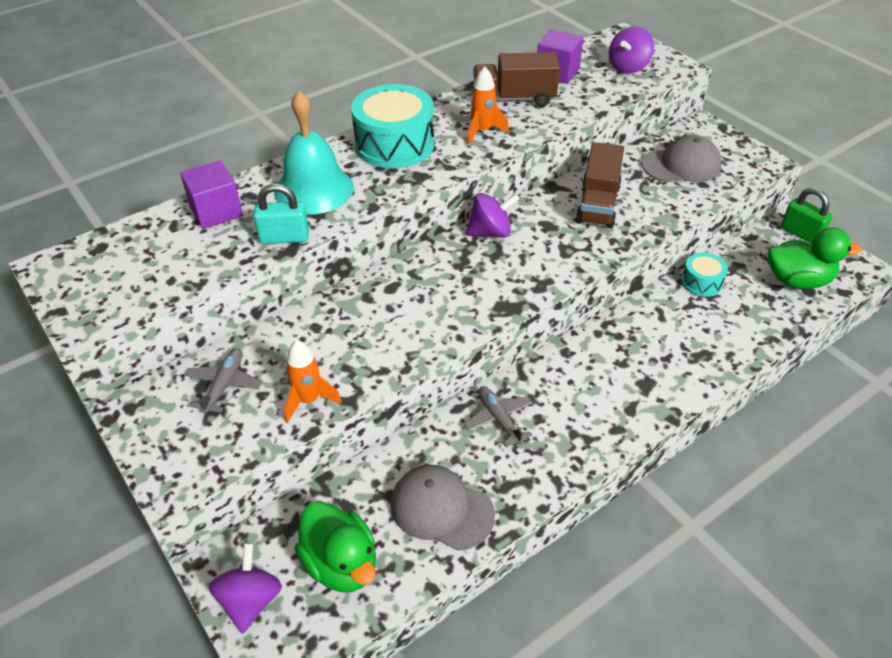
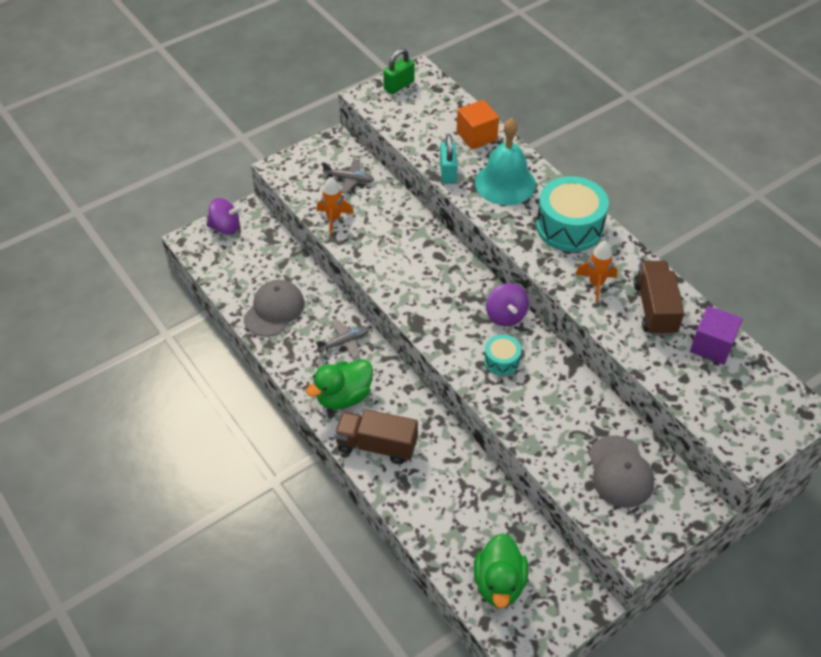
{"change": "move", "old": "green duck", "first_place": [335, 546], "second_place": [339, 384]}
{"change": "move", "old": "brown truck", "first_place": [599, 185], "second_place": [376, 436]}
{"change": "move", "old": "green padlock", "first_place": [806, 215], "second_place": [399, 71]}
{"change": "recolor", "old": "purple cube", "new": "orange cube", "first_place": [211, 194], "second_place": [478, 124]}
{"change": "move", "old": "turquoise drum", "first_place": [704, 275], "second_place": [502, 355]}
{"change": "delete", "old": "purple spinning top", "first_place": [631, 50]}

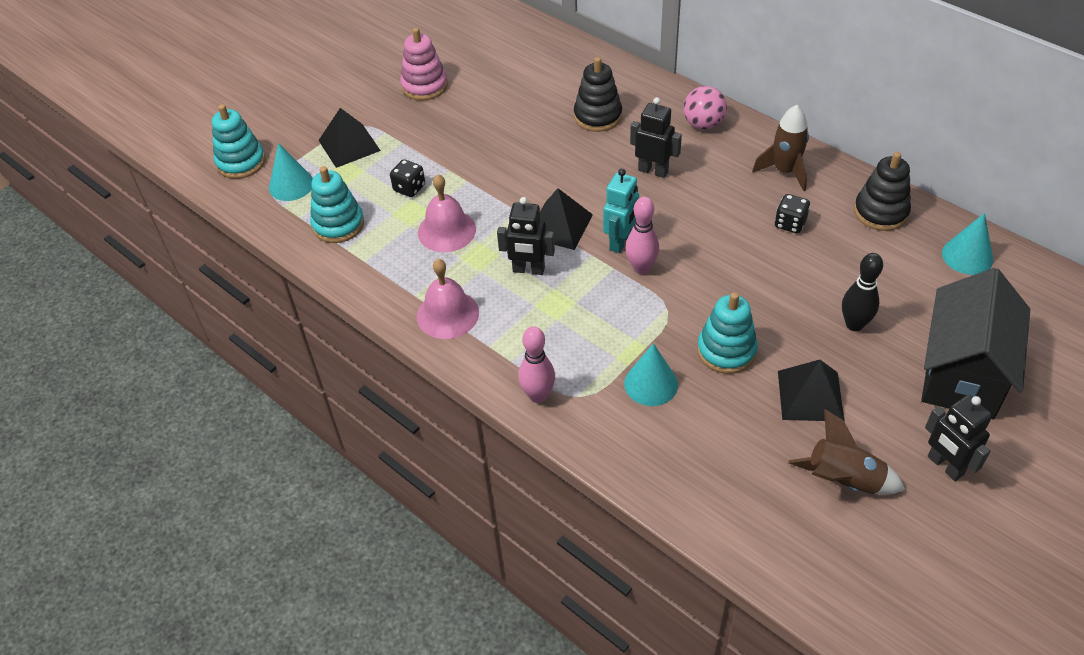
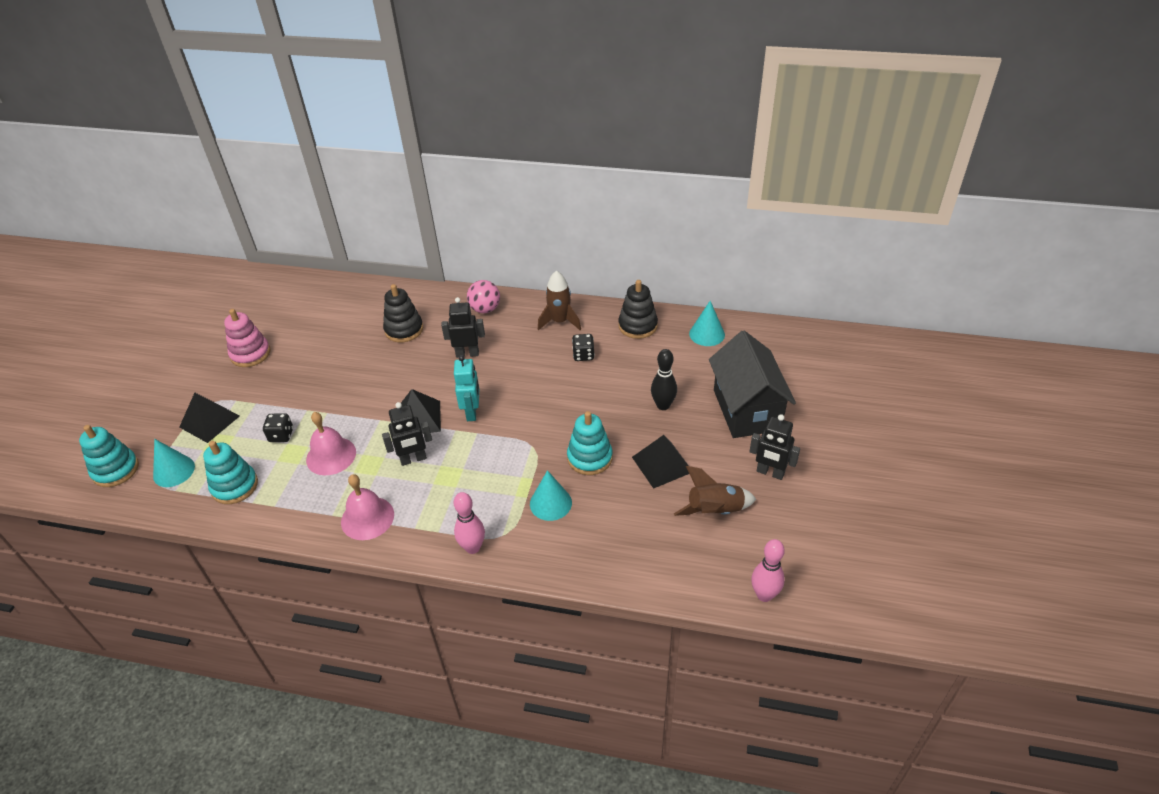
{"change": "move", "old": "pink bowling pin", "first_place": [642, 235], "second_place": [768, 570]}

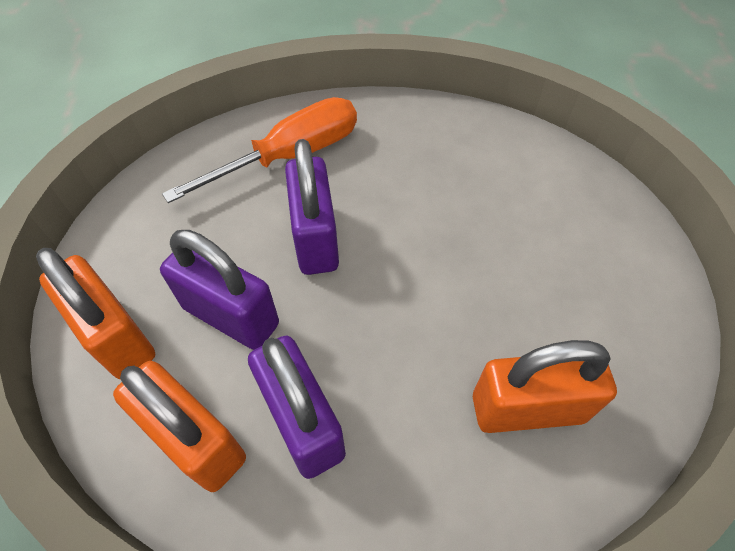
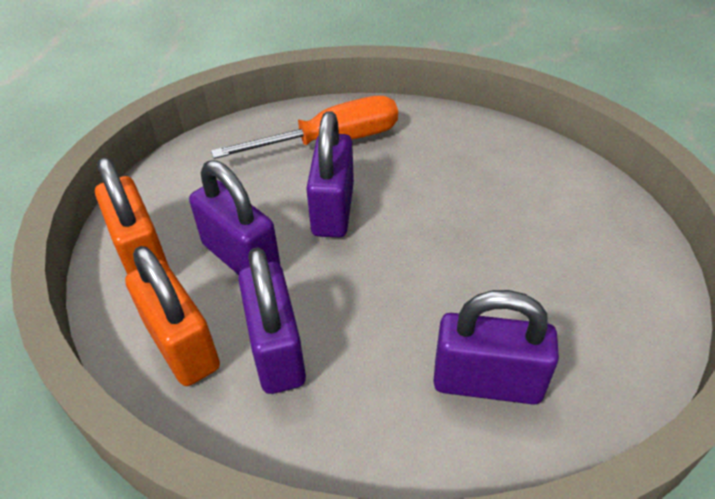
{"change": "recolor", "old": "orange padlock", "new": "purple padlock", "first_place": [545, 386], "second_place": [496, 347]}

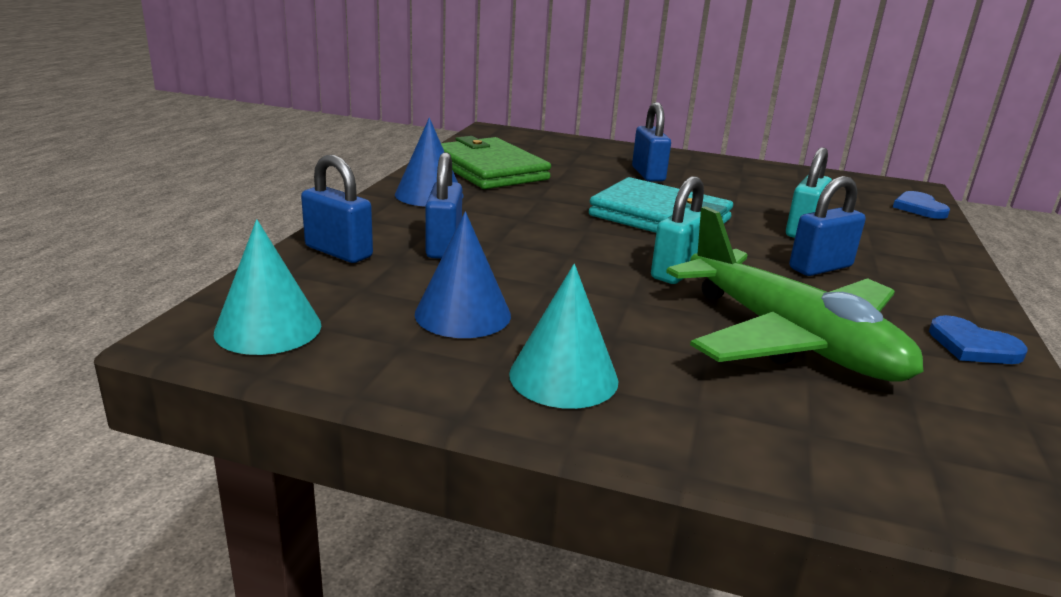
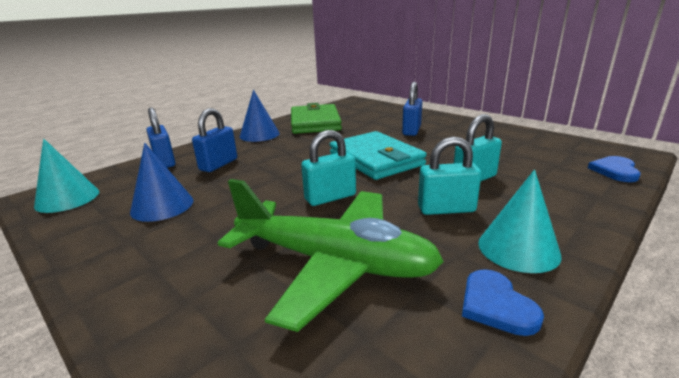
{"change": "rotate", "old": "green plane", "first_place": [795, 294], "second_place": [331, 255], "degrees": -60}
{"change": "recolor", "old": "blue padlock", "new": "turquoise padlock", "first_place": [827, 226], "second_place": [449, 176]}
{"change": "move", "old": "turquoise cone", "first_place": [563, 336], "second_place": [520, 221]}

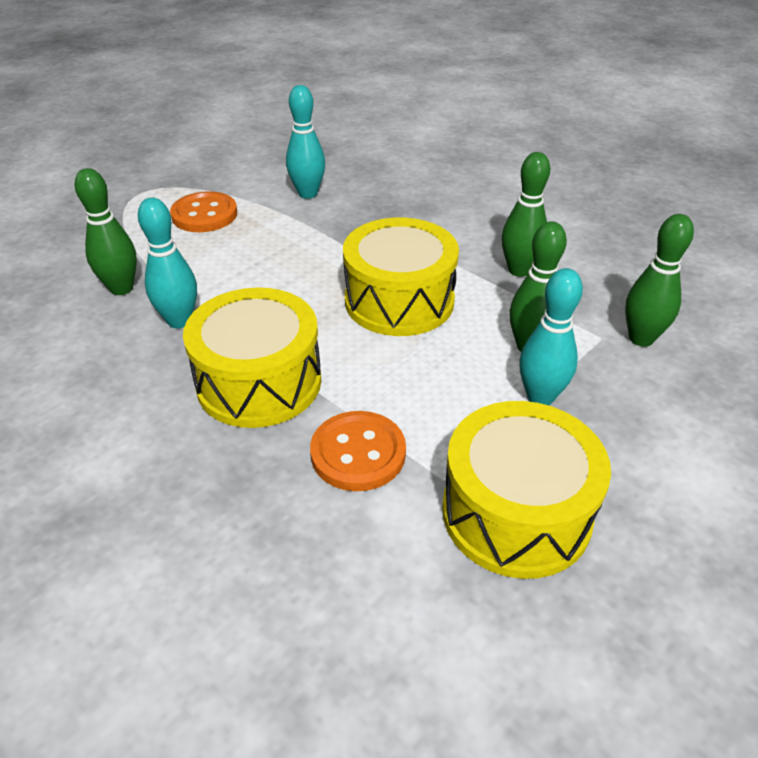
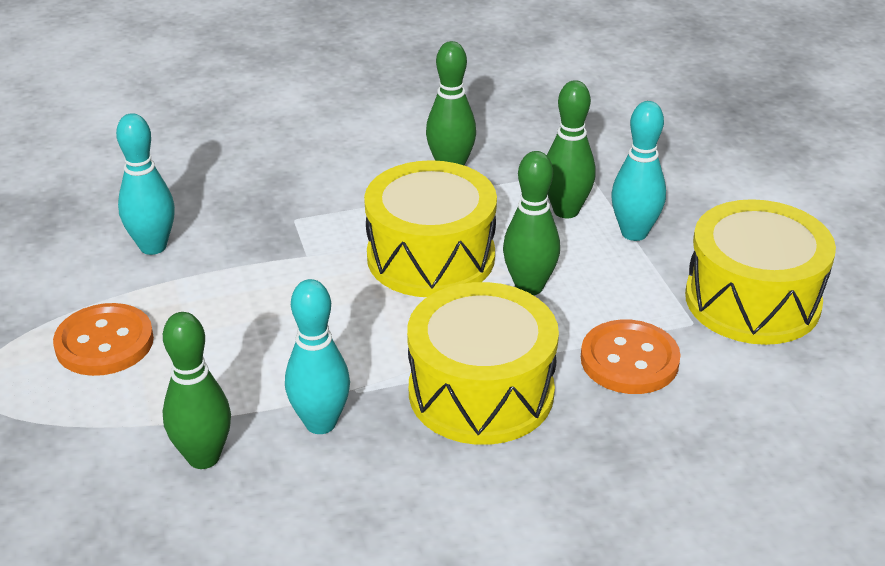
{"change": "move", "old": "green bowling pin", "first_place": [659, 280], "second_place": [531, 223]}

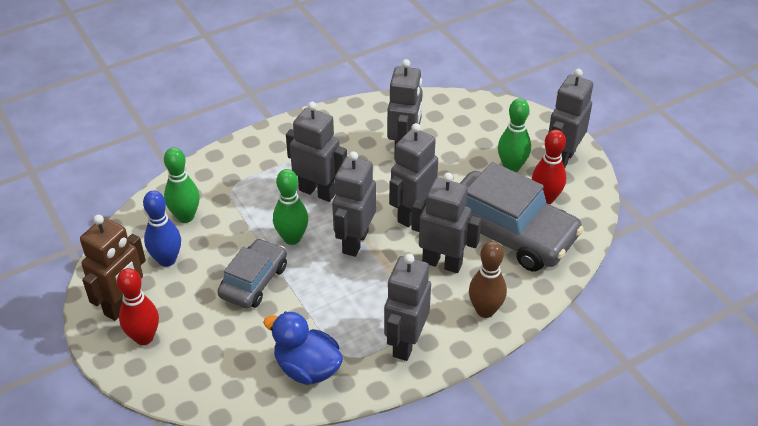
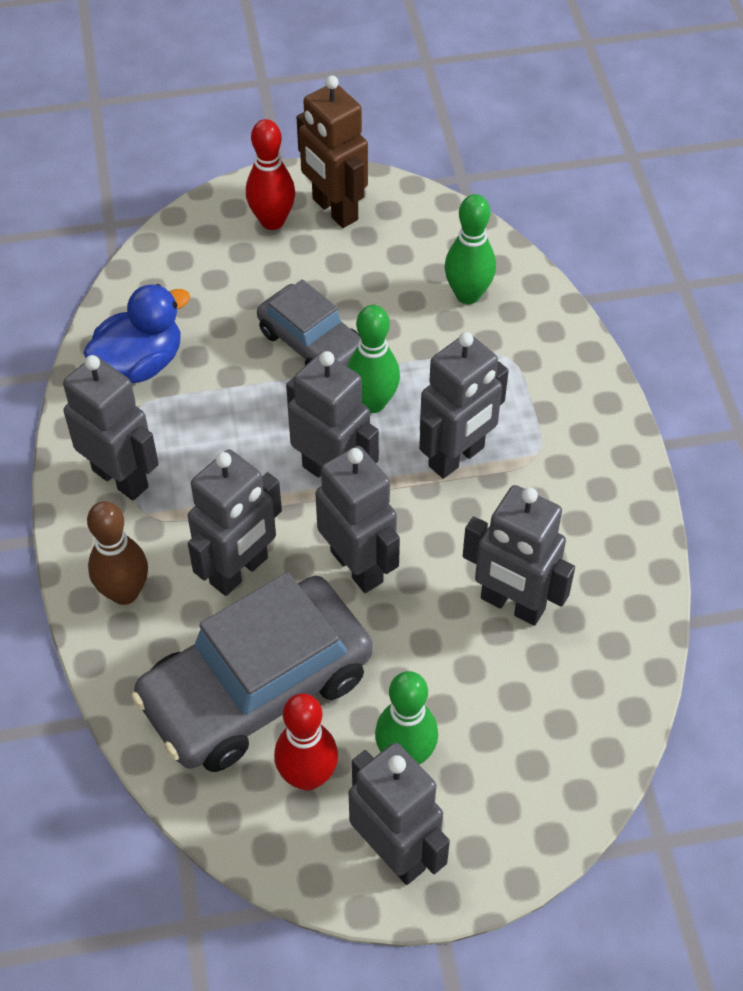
{"change": "delete", "old": "blue bowling pin", "first_place": [162, 228]}

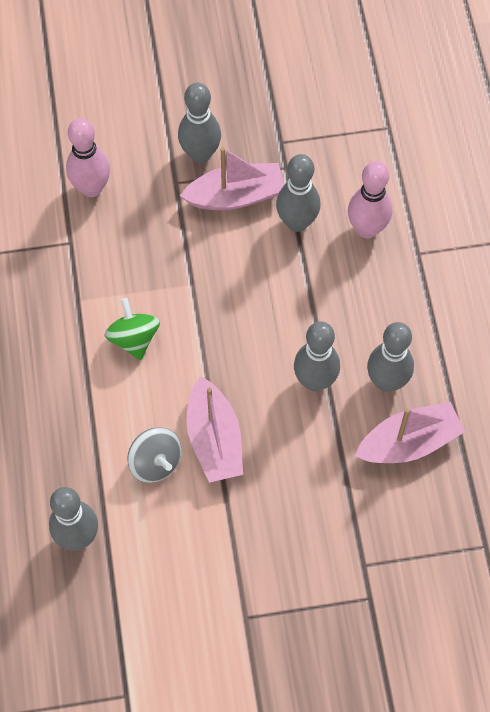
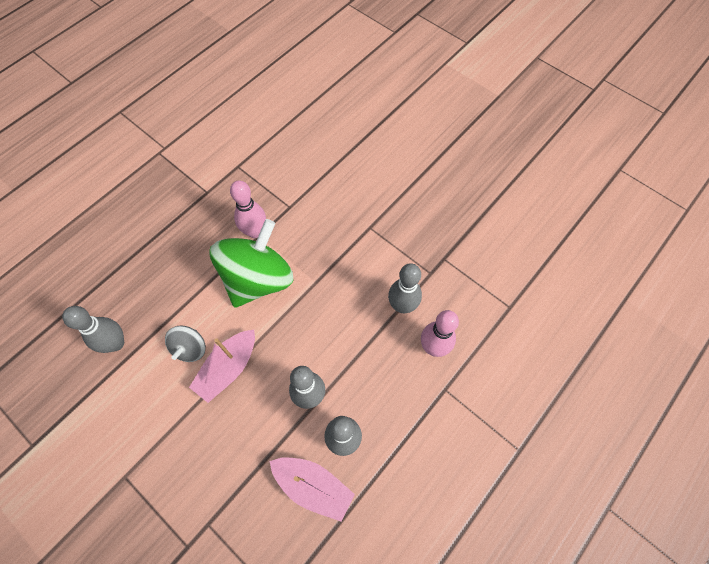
{"change": "resize", "old": "green spinning top", "first_place": [132, 329], "second_place": [251, 263], "factor": 2.11}
{"change": "move", "old": "pink bowling pin", "first_place": [88, 157], "second_place": [248, 209]}
{"change": "delete", "old": "grey bowling pin", "first_place": [199, 122]}
{"change": "delete", "old": "pink boat", "first_place": [232, 178]}

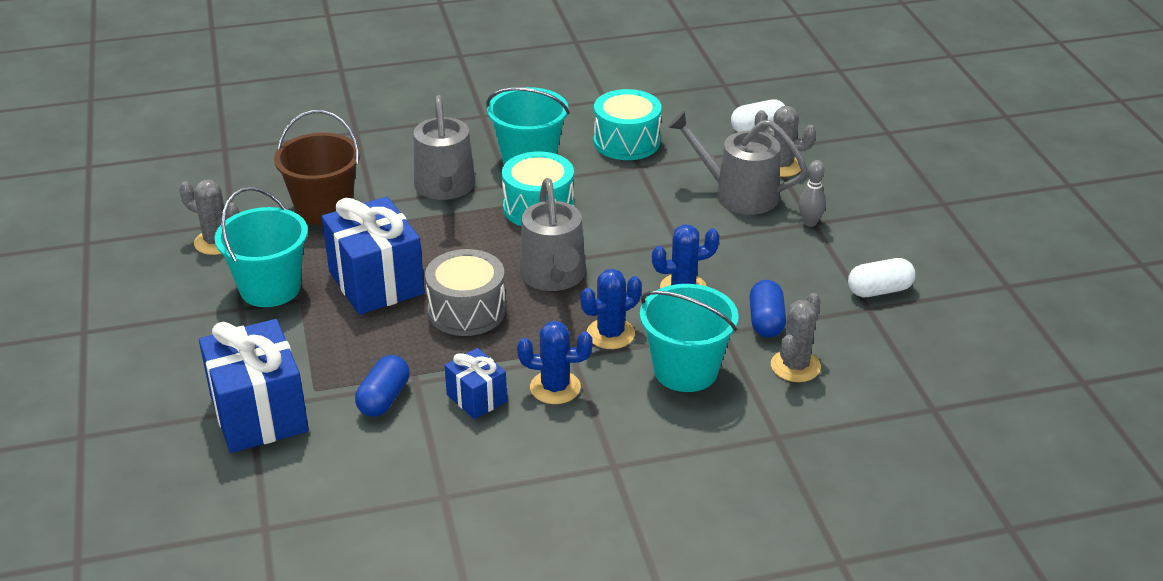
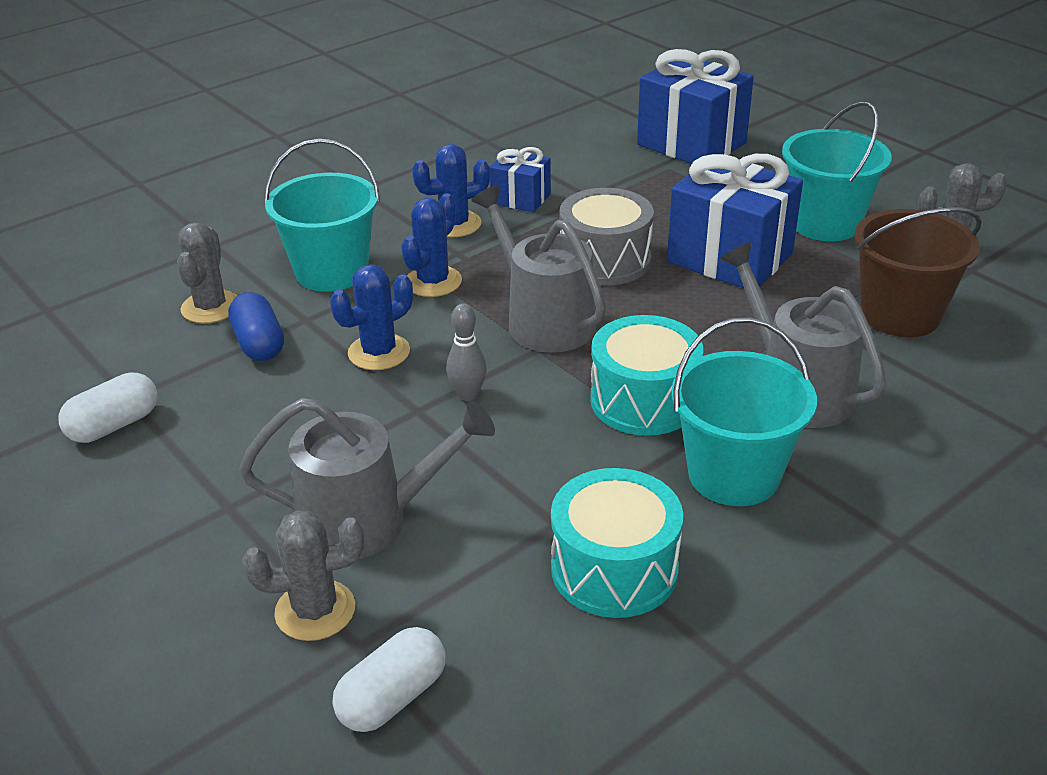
{"change": "move", "old": "grey bowling pin", "first_place": [812, 193], "second_place": [466, 352]}
{"change": "delete", "old": "blue capsule", "first_place": [382, 386]}

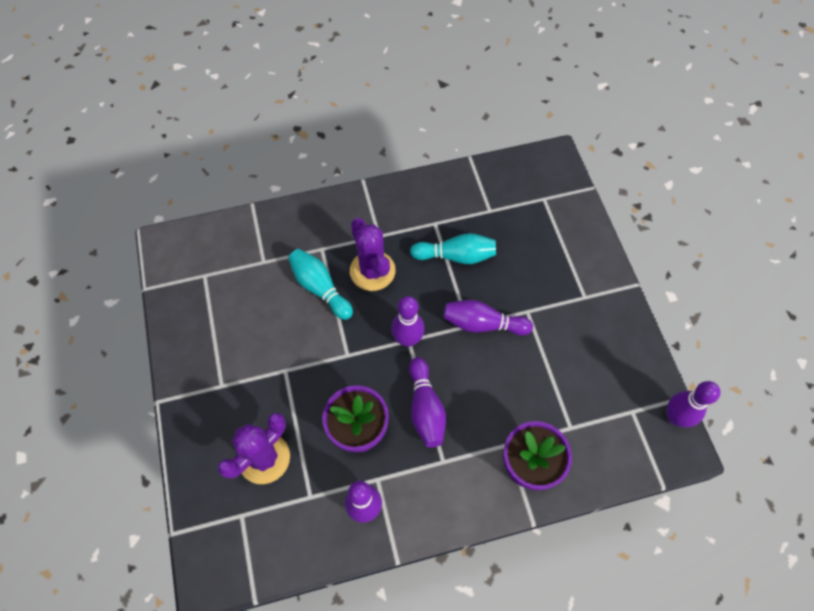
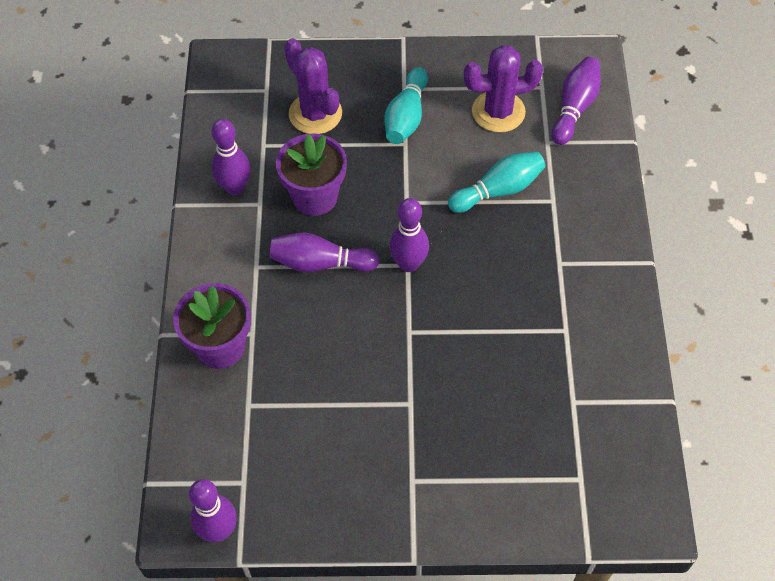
{"change": "move", "old": "turquoise bowling pin", "first_place": [453, 248], "second_place": [406, 105]}
{"change": "move", "old": "purple cactus", "first_place": [373, 254], "second_place": [503, 89]}
{"change": "move", "old": "purple bowling pin", "first_place": [488, 318], "second_place": [576, 101]}

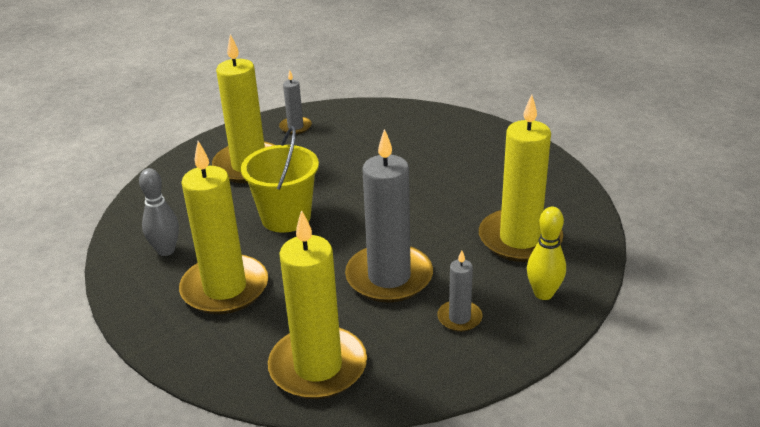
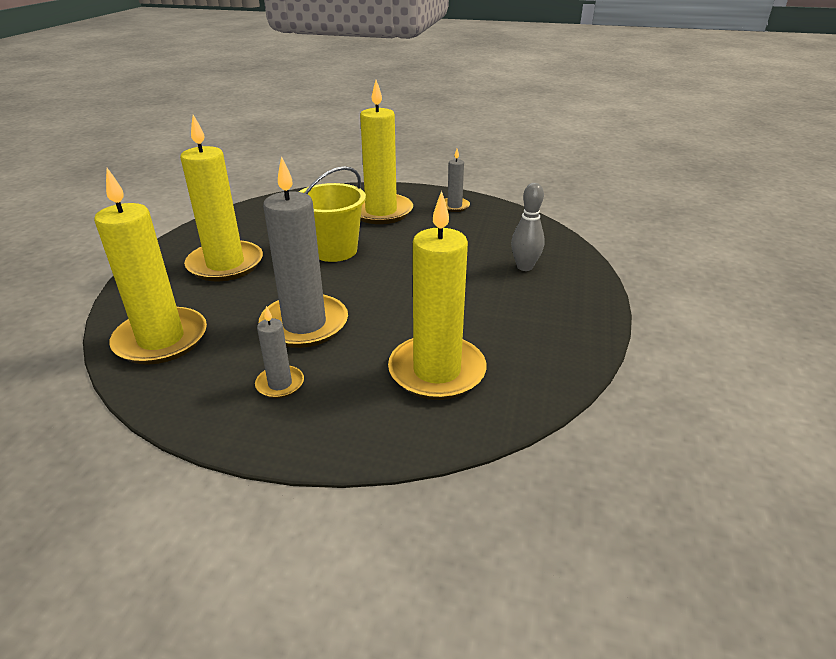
{"change": "move", "old": "grey bowling pin", "first_place": [159, 212], "second_place": [528, 227]}
{"change": "delete", "old": "yellow bowling pin", "first_place": [546, 253]}

